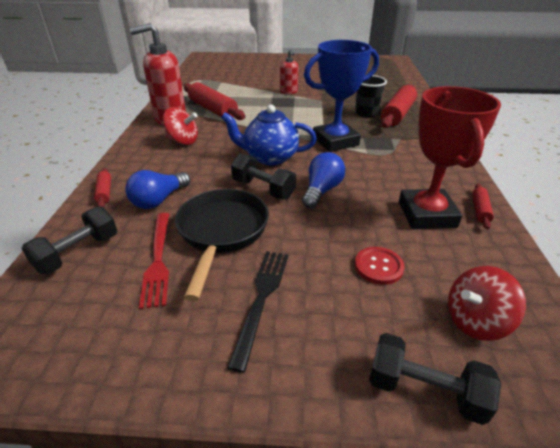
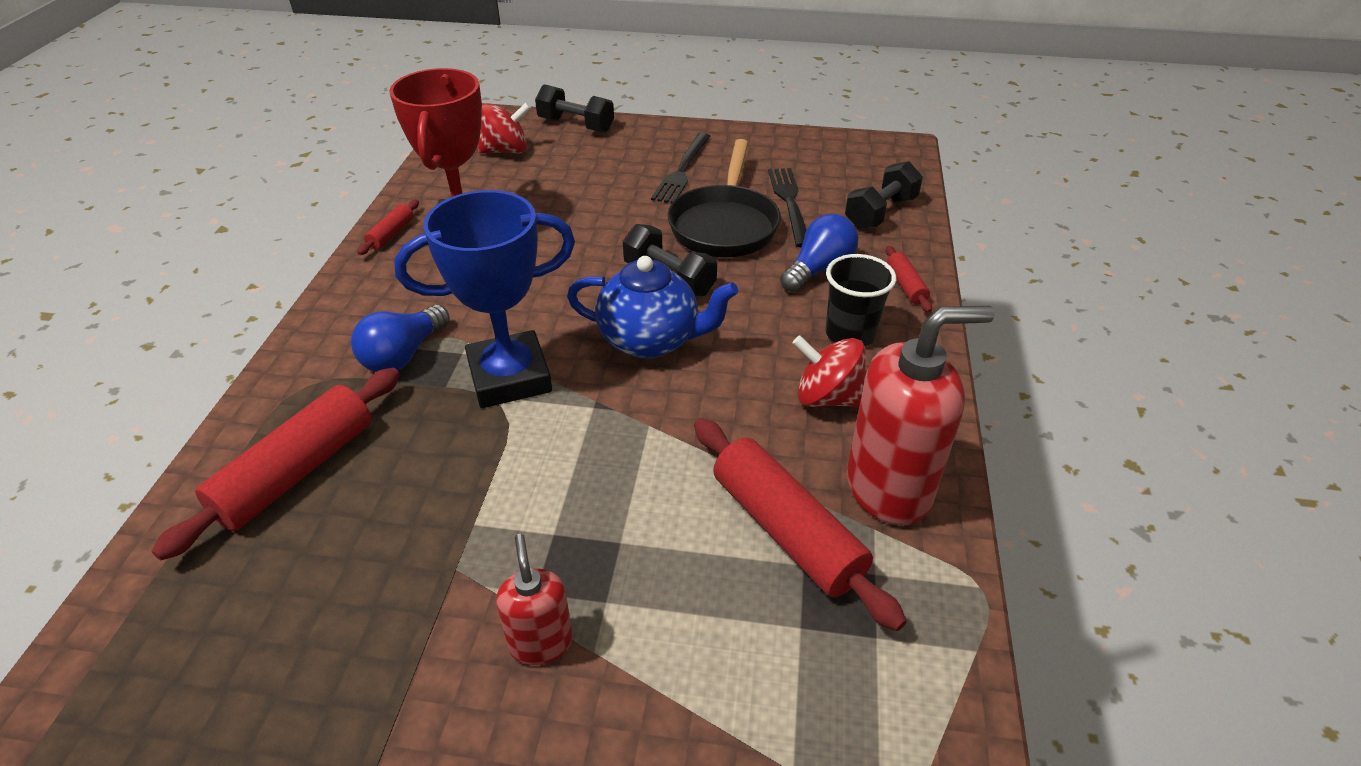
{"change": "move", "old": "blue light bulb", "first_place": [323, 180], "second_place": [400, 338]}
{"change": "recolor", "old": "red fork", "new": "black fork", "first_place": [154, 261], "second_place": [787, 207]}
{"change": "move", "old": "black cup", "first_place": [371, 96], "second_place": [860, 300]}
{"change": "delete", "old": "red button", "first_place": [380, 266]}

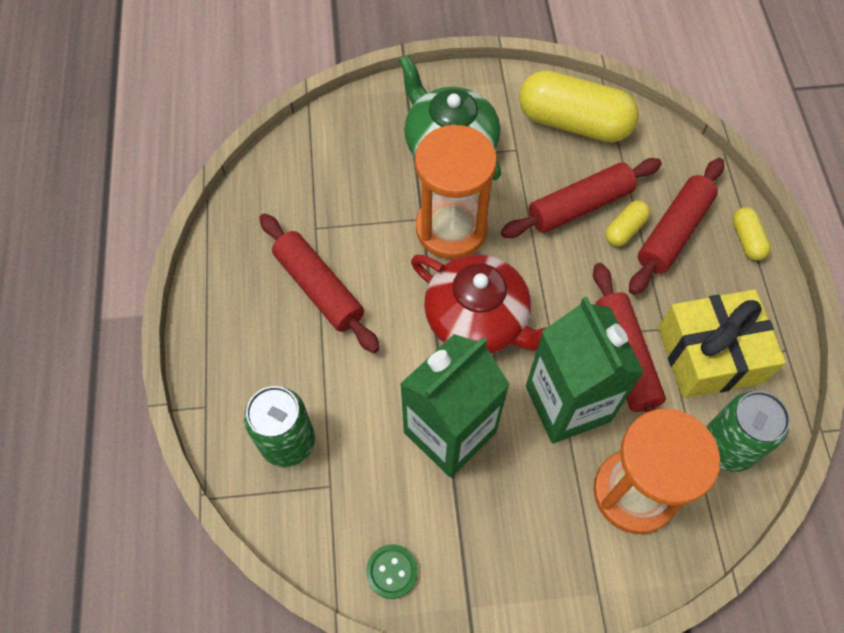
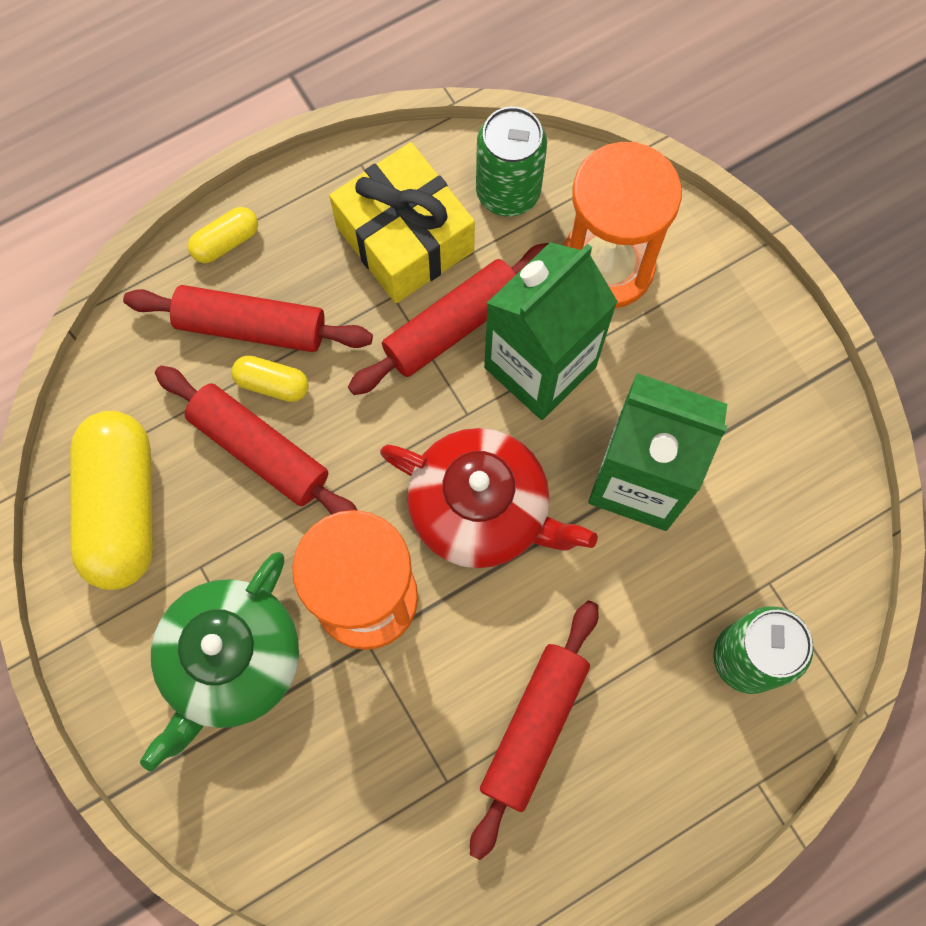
{"change": "rotate", "old": "red teapot", "first_place": [479, 304], "second_place": [489, 498], "degrees": 105}
{"change": "delete", "old": "green button", "first_place": [392, 572]}

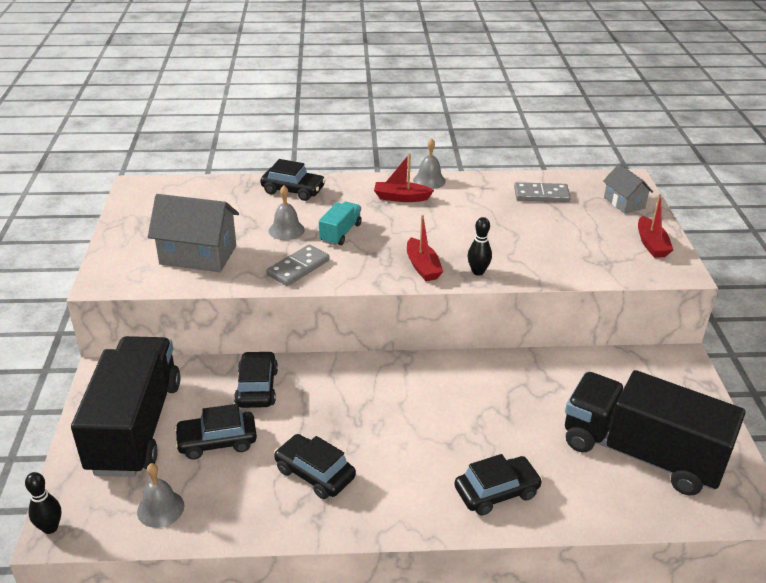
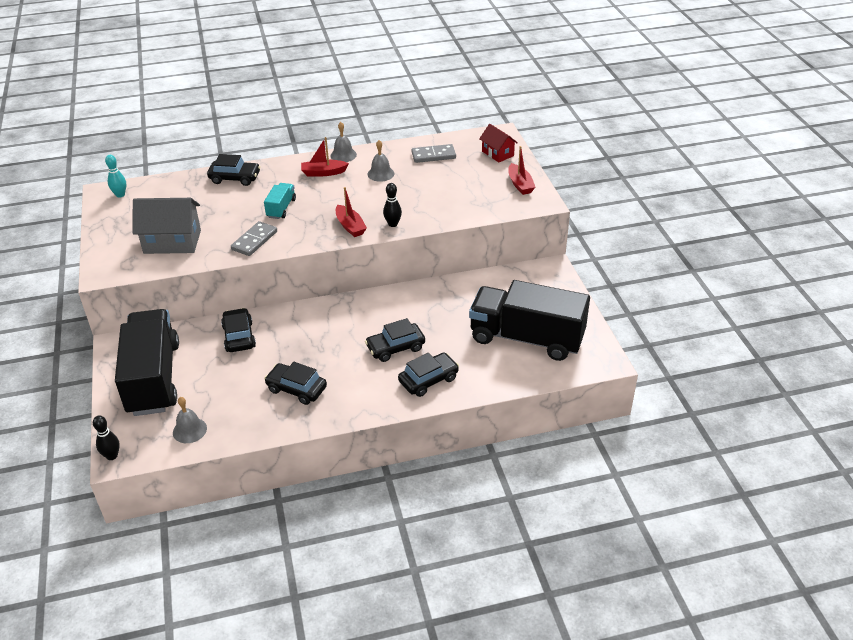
{"change": "insert", "new": "turquoise bowling pin", "second_place": [115, 176]}
{"change": "move", "old": "black car", "first_place": [215, 431], "second_place": [395, 340]}
{"change": "move", "old": "grey bell", "first_place": [287, 213], "second_place": [380, 161]}
{"change": "recolor", "old": "grey house", "new": "red house", "first_place": [628, 189], "second_place": [498, 143]}

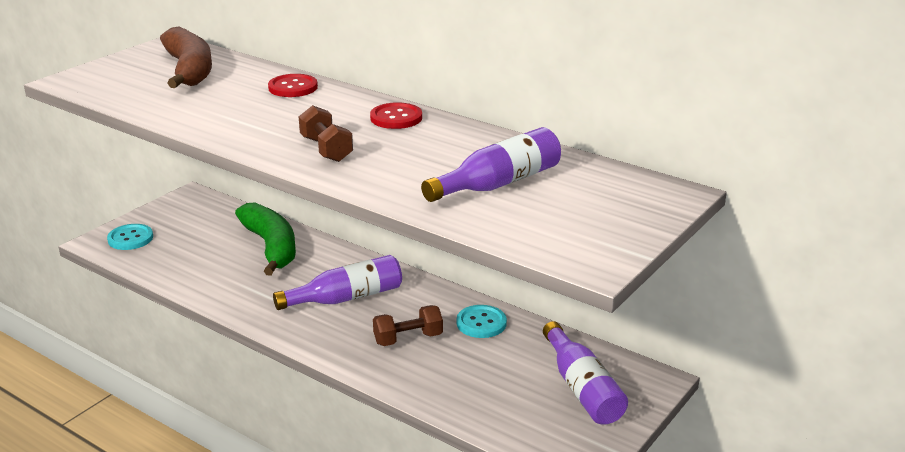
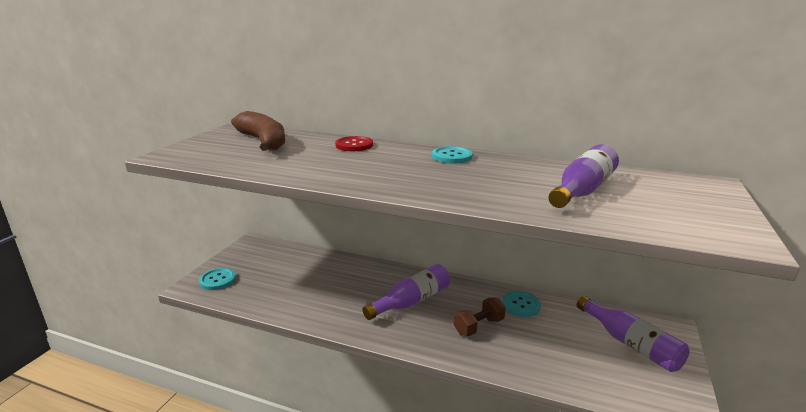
{"change": "recolor", "old": "red button", "new": "turquoise button", "first_place": [396, 115], "second_place": [452, 155]}
{"change": "delete", "old": "green banana", "first_place": [265, 239]}
{"change": "delete", "old": "brown dumbbell", "first_place": [326, 133]}

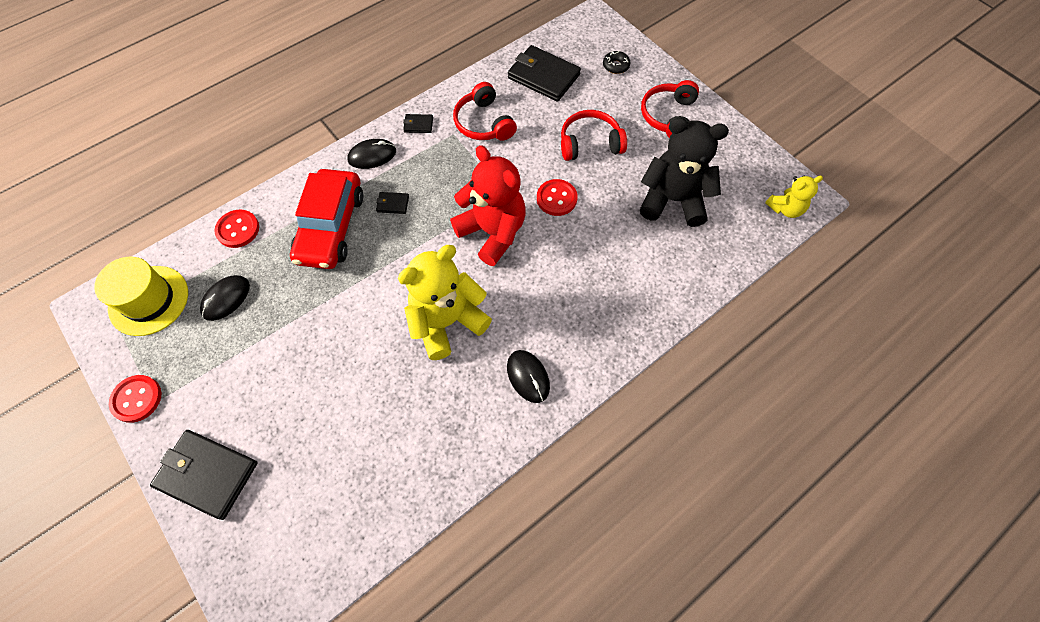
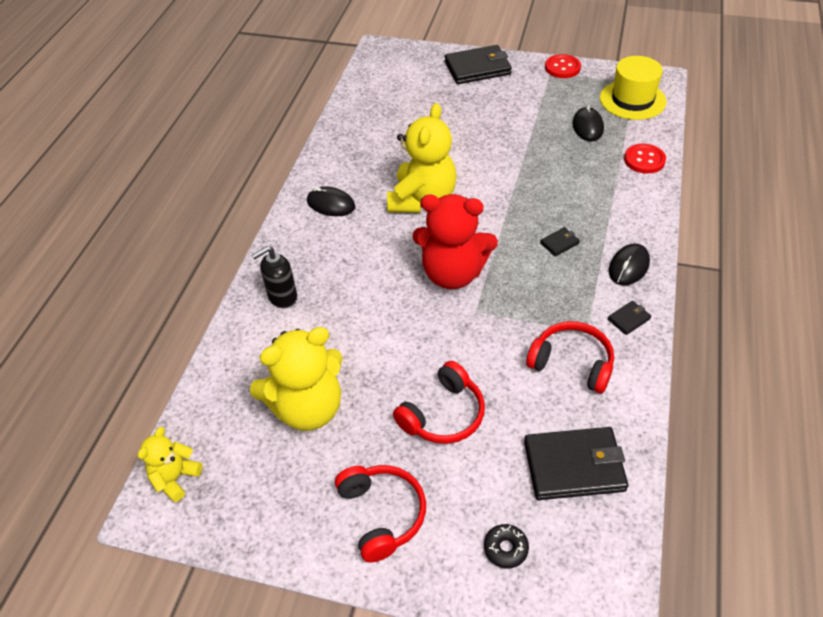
{"change": "recolor", "old": "black teddy bear", "new": "yellow teddy bear", "first_place": [684, 172], "second_place": [296, 379]}
{"change": "insert", "new": "black soap dispenser", "second_place": [274, 277]}
{"change": "delete", "old": "red car", "first_place": [326, 219]}
{"change": "delete", "old": "red button", "first_place": [557, 197]}

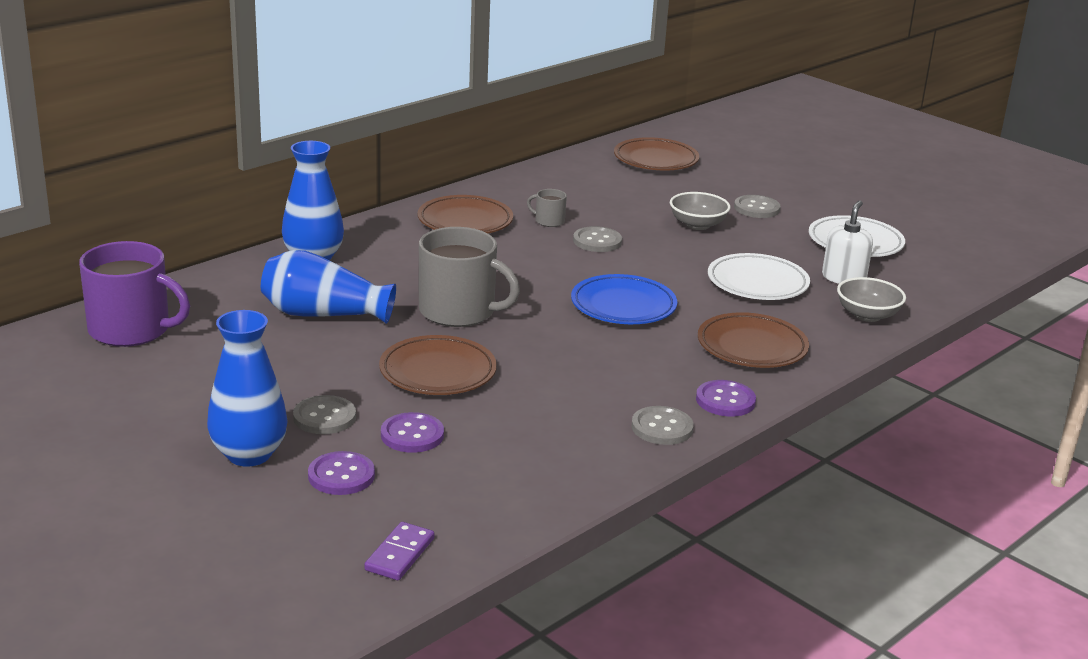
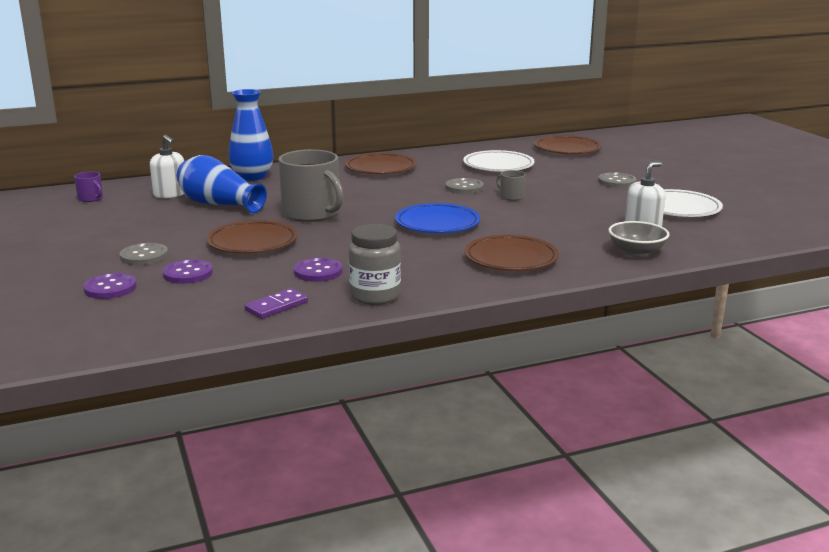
{"change": "resize", "old": "purple mug", "first_place": [134, 294], "second_place": [88, 186], "factor": 0.44}
{"change": "insert", "new": "white soap dispenser", "second_place": [167, 166]}
{"change": "move", "old": "purple domino", "first_place": [399, 551], "second_place": [276, 303]}
{"change": "move", "old": "purple button", "first_place": [726, 398], "second_place": [318, 270]}
{"change": "replace", "old": "grey button", "new": "grey jar", "first_place": [663, 425], "second_place": [375, 264]}
{"change": "move", "old": "white plate", "first_place": [759, 276], "second_place": [499, 161]}
{"change": "move", "old": "grey mug", "first_place": [547, 208], "second_place": [511, 185]}
{"change": "delete", "old": "blue vase", "first_place": [247, 388]}
{"change": "delete", "old": "grey bowl", "first_place": [700, 211]}

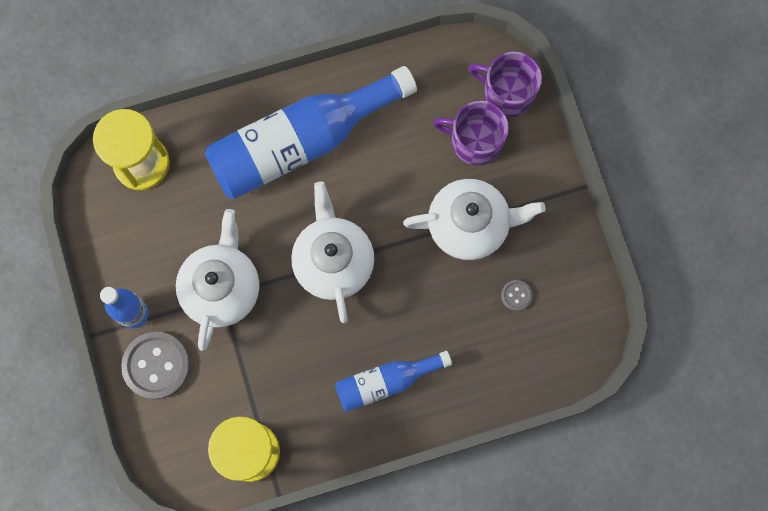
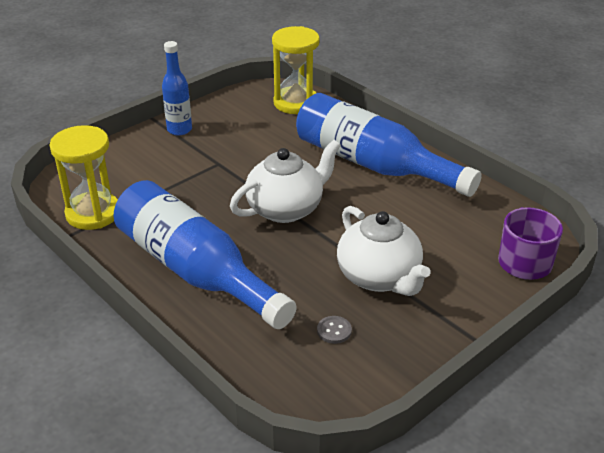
{"change": "resize", "old": "blue bottle", "first_place": [393, 381], "second_place": [205, 254], "factor": 1.93}
{"change": "delete", "old": "grey button", "first_place": [155, 365]}
{"change": "delete", "old": "white teapot", "first_place": [218, 280]}
{"change": "delete", "old": "purple mug", "first_place": [471, 133]}

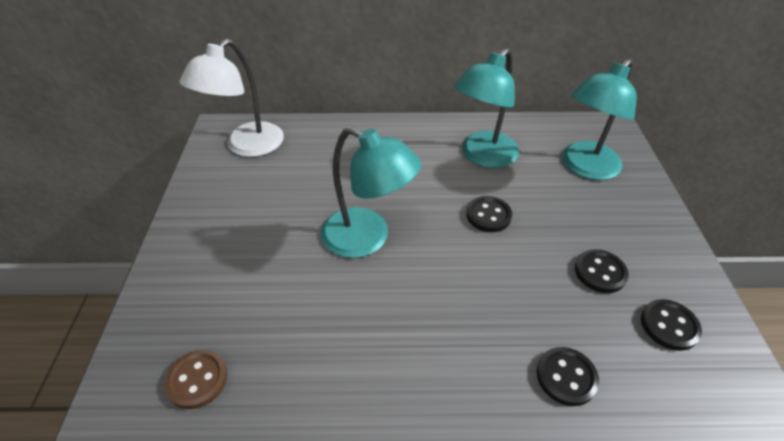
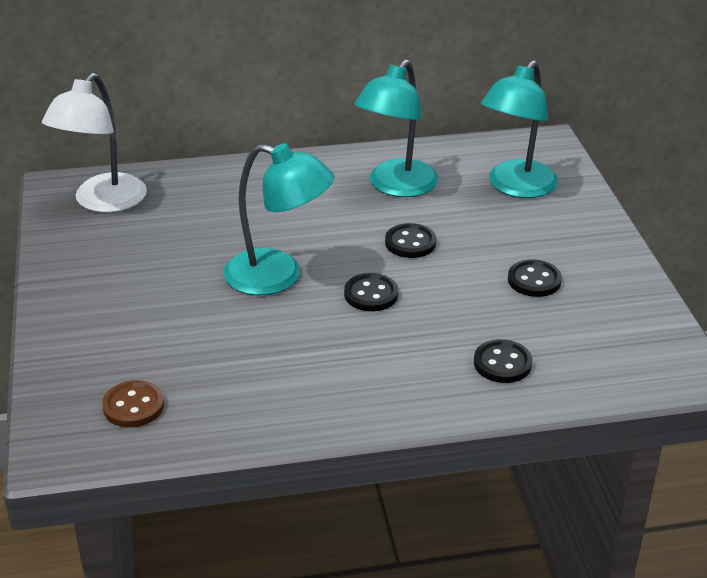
{"change": "move", "old": "black button", "first_place": [671, 325], "second_place": [371, 292]}

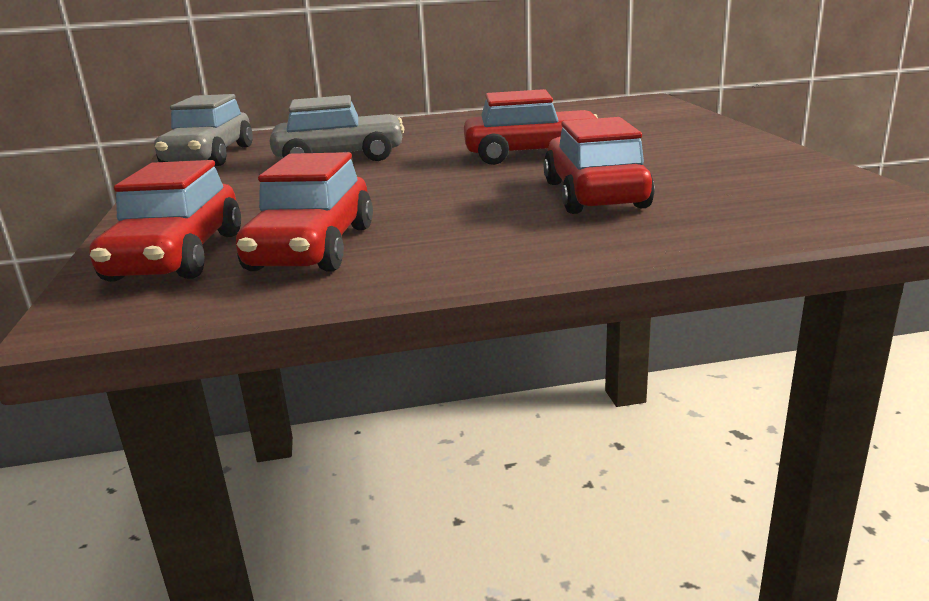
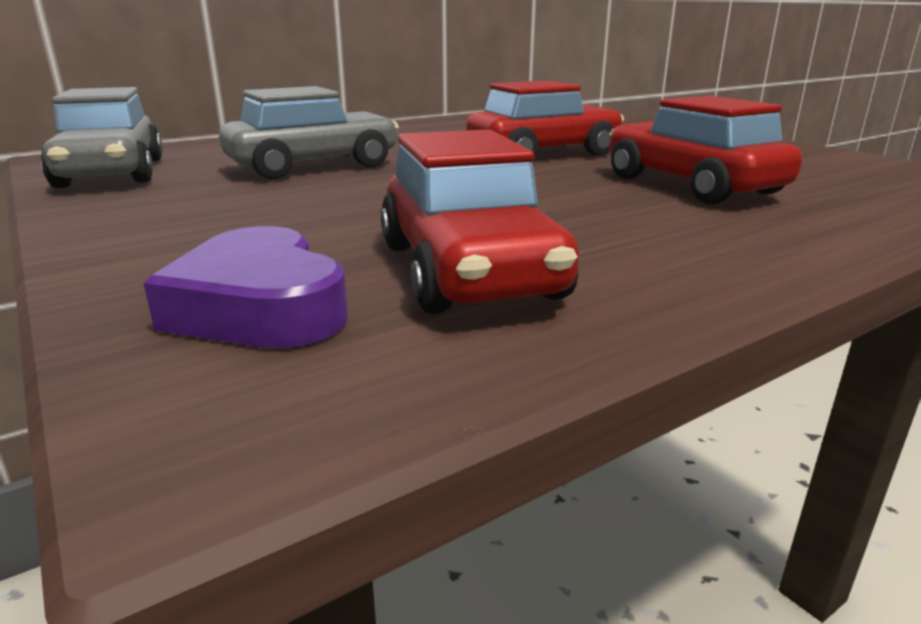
{"change": "replace", "old": "red car", "new": "purple heart", "first_place": [165, 221], "second_place": [246, 287]}

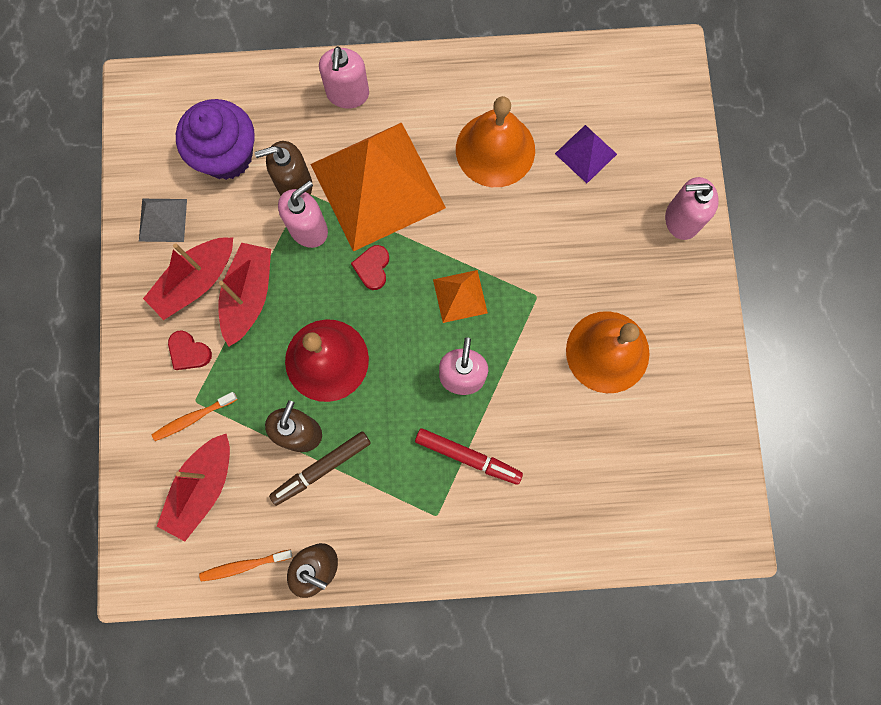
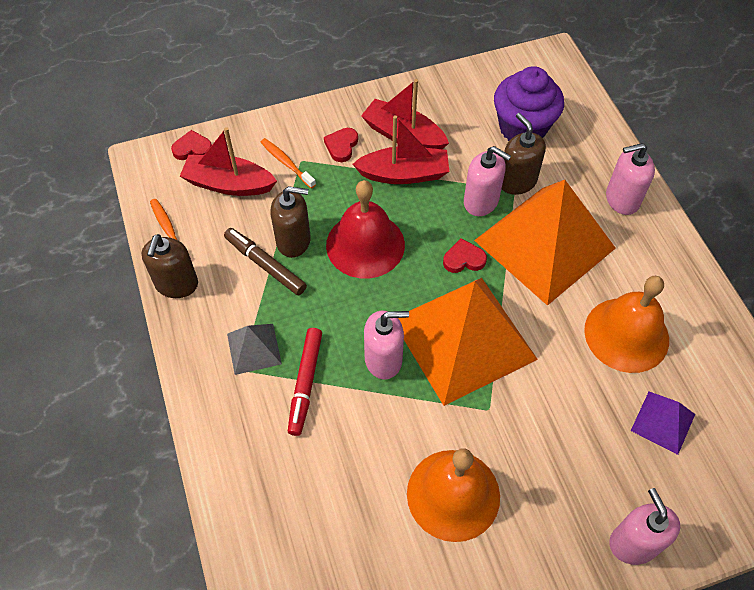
{"change": "insert", "new": "red heart", "second_place": [191, 145]}
{"change": "move", "old": "grey pyramid", "first_place": [163, 220], "second_place": [254, 349]}
{"change": "resize", "old": "orange pyramid", "first_place": [460, 296], "second_place": [468, 342], "factor": 2.28}

